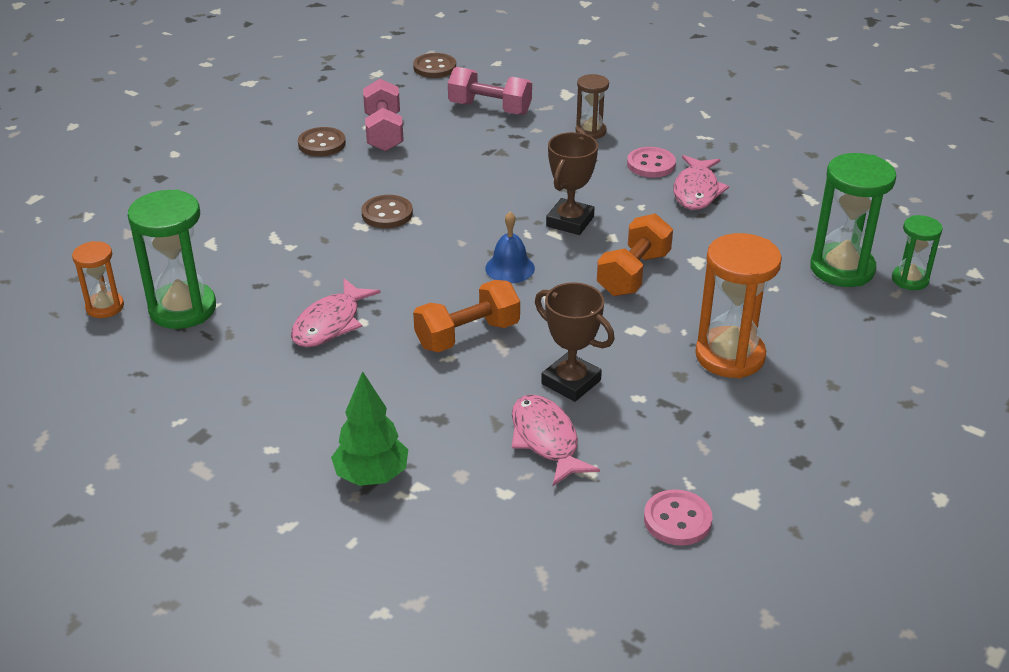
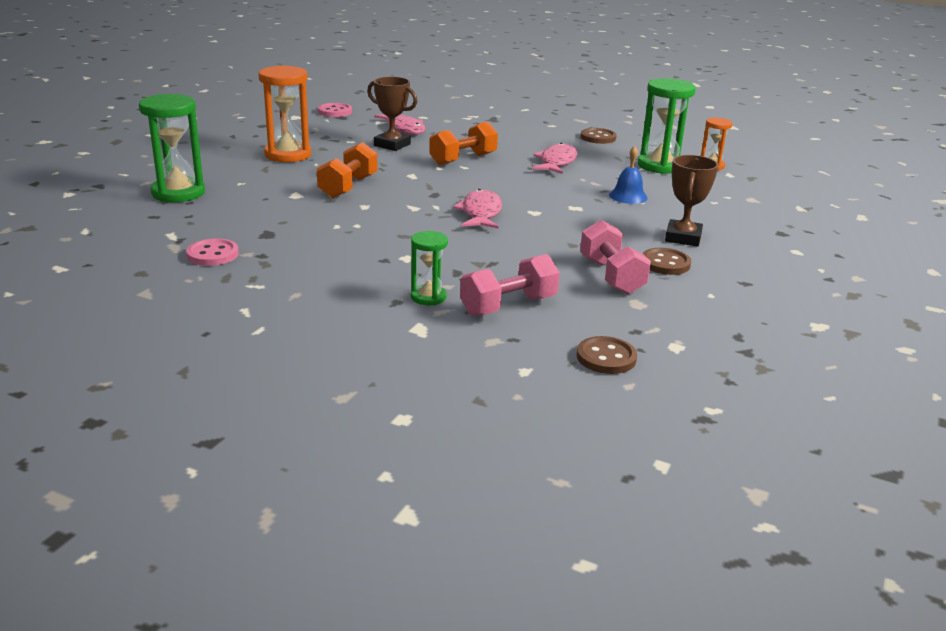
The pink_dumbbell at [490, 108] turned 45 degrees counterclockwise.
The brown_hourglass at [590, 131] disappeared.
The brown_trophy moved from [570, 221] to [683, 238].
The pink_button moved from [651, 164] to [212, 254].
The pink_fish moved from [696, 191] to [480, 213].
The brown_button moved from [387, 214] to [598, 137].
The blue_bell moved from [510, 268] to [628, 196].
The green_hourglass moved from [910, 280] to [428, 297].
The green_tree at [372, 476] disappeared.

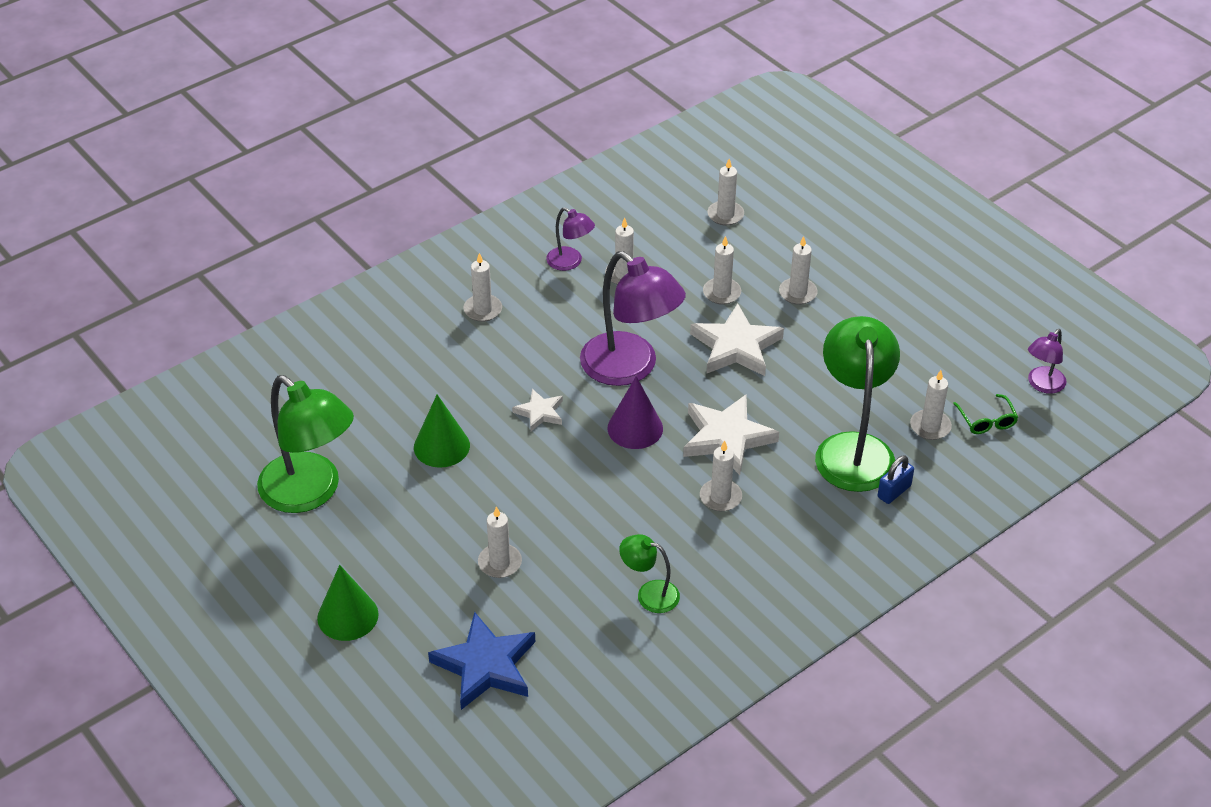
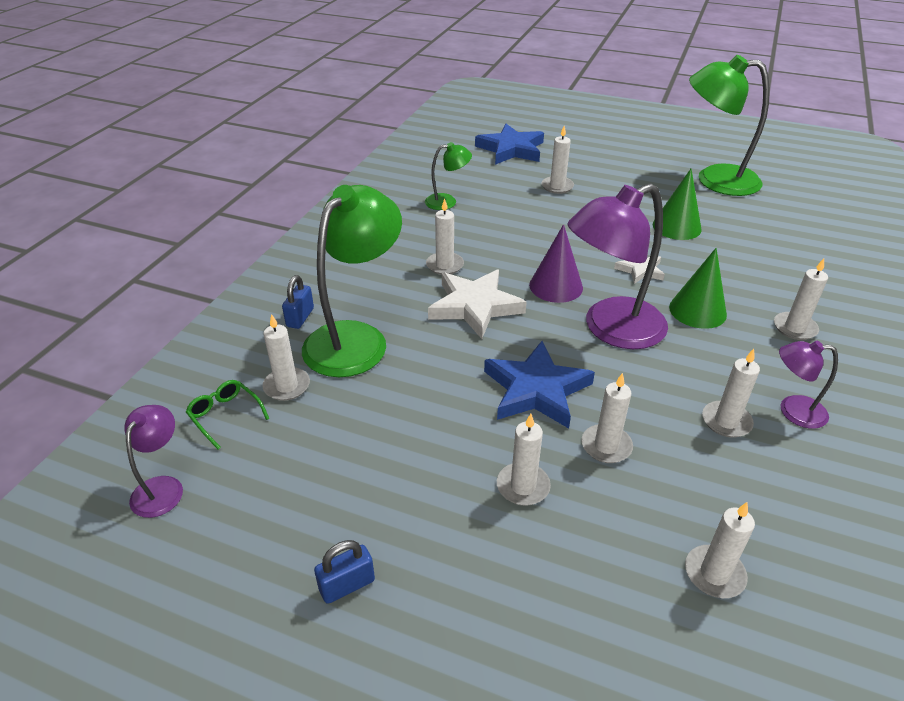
The purple_lamp at [630, 368] turned 45 degrees counterclockwise.
The white_star at [736, 346] became the blue_star at [536, 390].
The green_lamp at [853, 448] turned 120 degrees counterclockwise.
The green_cone moved from [347, 616] to [697, 310].
The blue_padlock at [347, 585] appeared.

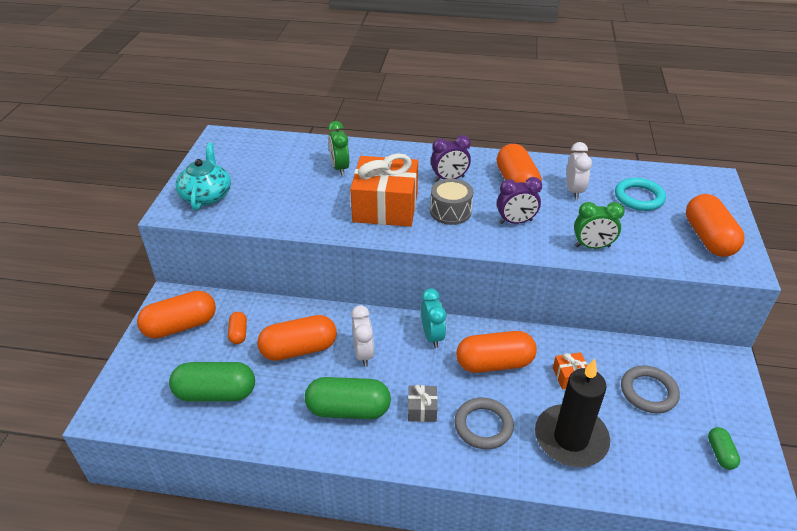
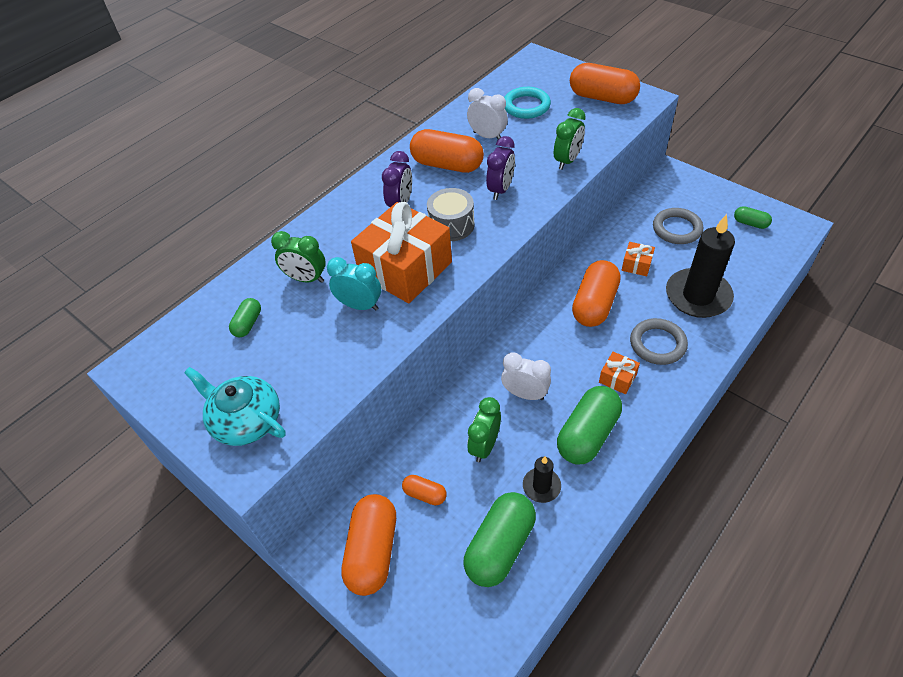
The turquoise_clock moved from [432, 336] to [360, 305].
The orange_capsule at [299, 349] was replaced by the green_clock at [484, 446].
The grey_gift at [422, 409] became the orange_gift at [617, 378].
The green_capsule at [248, 324] appeared.
The black_candle at [541, 486] appeared.

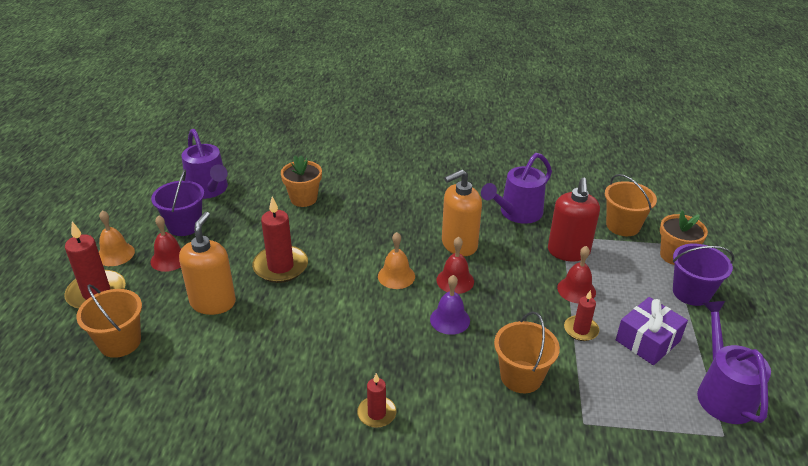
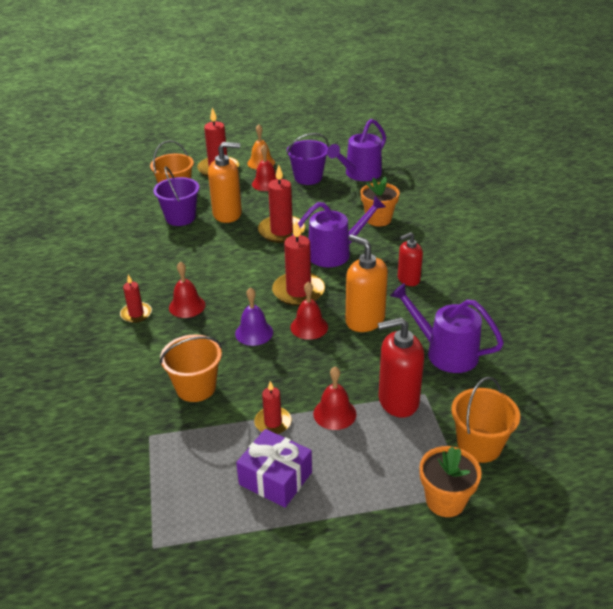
The orange_bell at [396, 276] was replaced by the red_candle at [298, 291].
The purple_bucket moved from [691, 292] to [180, 217].
The purple_watering_can moved from [722, 392] to [335, 253].
The red_soap_dispenser at [408, 279] appeared.
The red_bell at [187, 306] appeared.

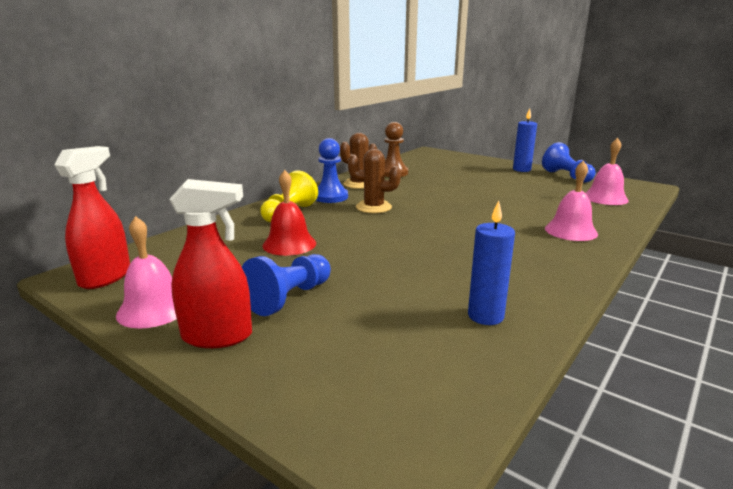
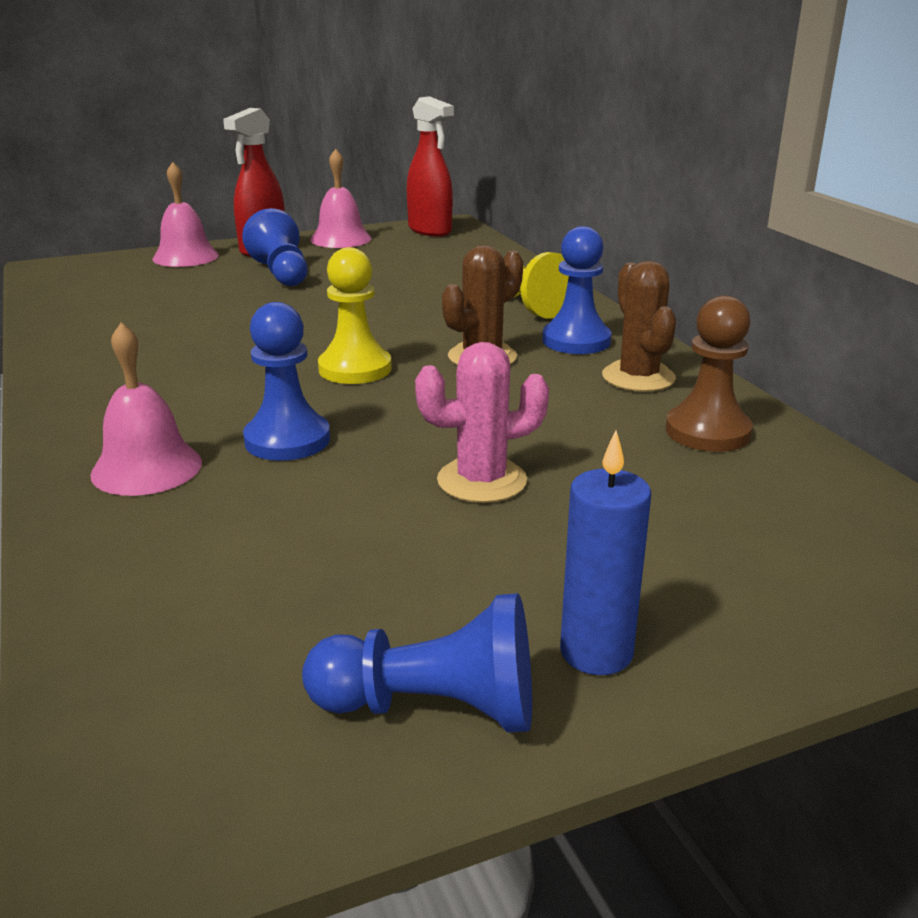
The pink_bell moved from [605, 198] to [185, 257].
The red_bell at [289, 244] disappeared.
The blue_candle at [485, 316] disappeared.
The yellow_pawn at [355, 369] appeared.
The blue_pawn at [287, 440] appeared.
The pink_cactus at [482, 481] appeared.

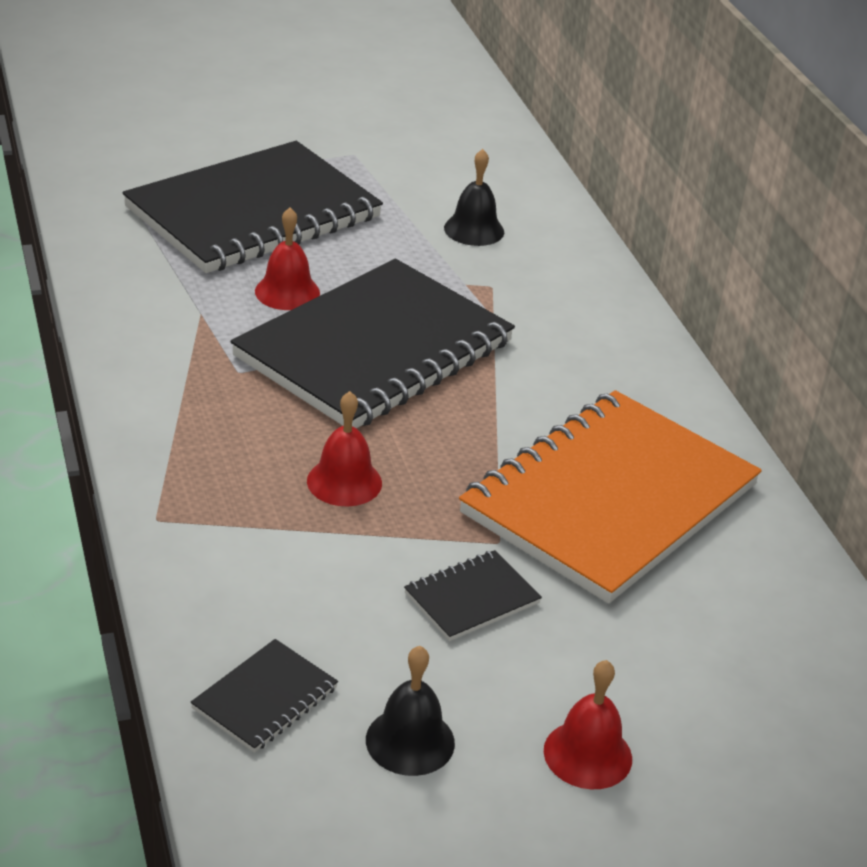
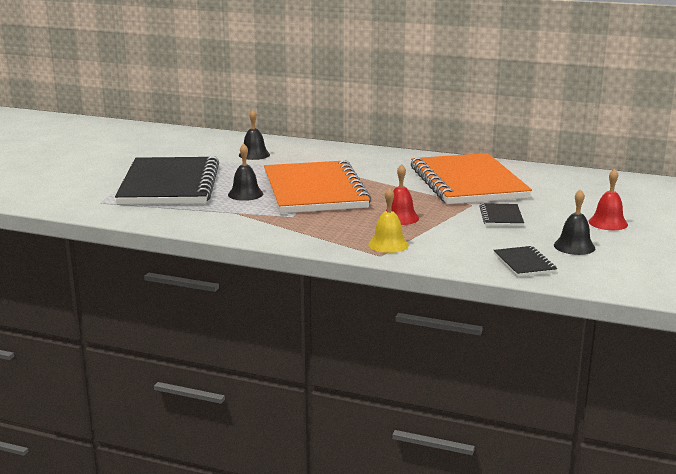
The red_bell at [287, 292] became the black_bell at [245, 194].
The black_notebook at [374, 350] became the orange_notebook at [314, 191].
The yellow_bell at [388, 244] appeared.

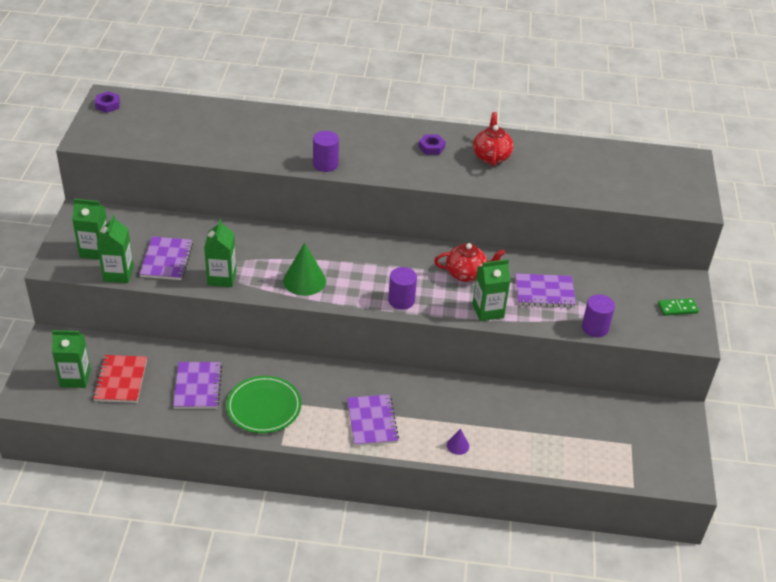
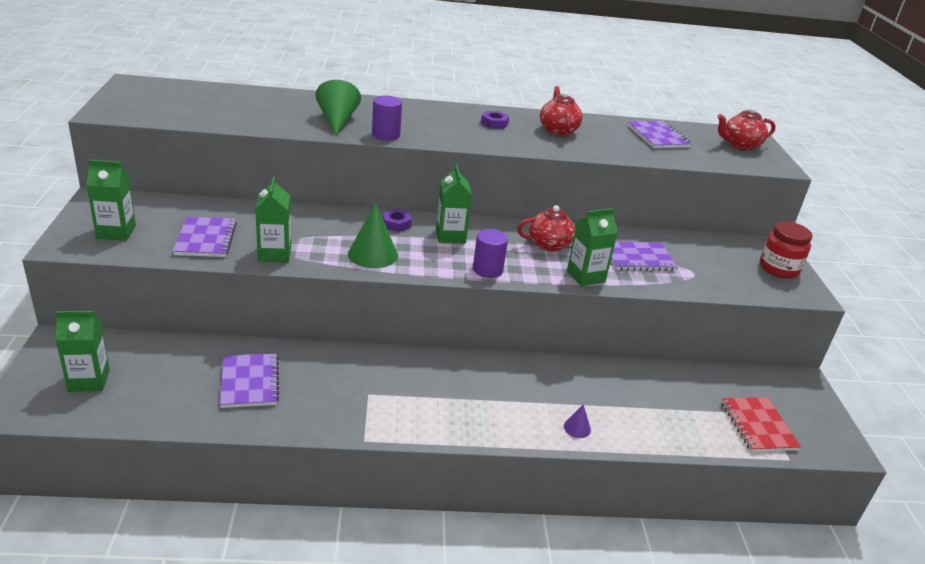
The purple_nut moved from [108, 105] to [396, 224].
The green_carton moved from [118, 274] to [450, 236].
The purple_cylinder at [595, 328] disappeared.
The green_domino at [677, 308] was replaced by the red_jar at [778, 269].
The red_notebook moved from [121, 380] to [758, 426].
The green_plate at [264, 407] disappeared.
The purple_notebook moved from [372, 421] to [658, 136].
The green_cone at [337, 121] appeared.
The red_teapot at [740, 145] appeared.

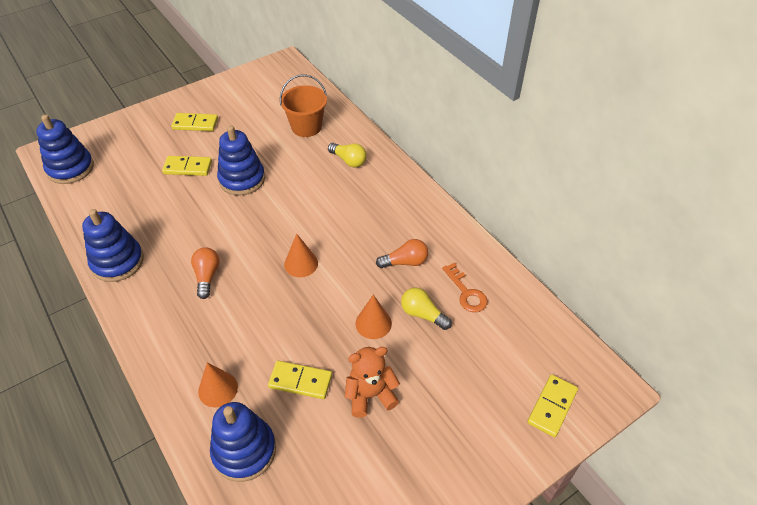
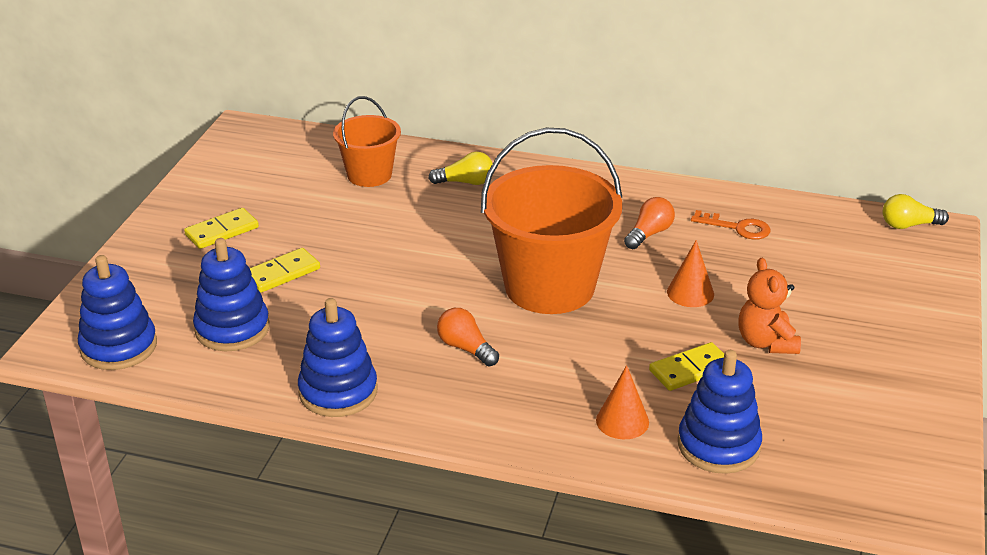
The blue_stacking_toy moved from [242, 179] to [232, 329].
The orange_cone at [301, 263] was replaced by the orange_bucket at [549, 287].
The yellow_light_bulb moved from [422, 314] to [909, 225].
The orange_teddy_bear at [370, 395] turned 45 degrees counterclockwise.
The yellow_domino at [552, 406] disappeared.

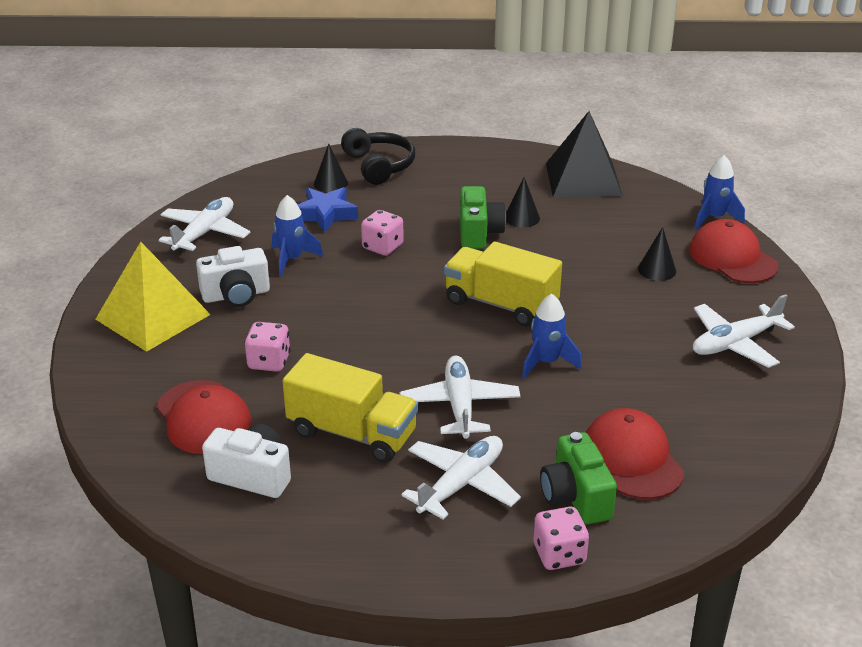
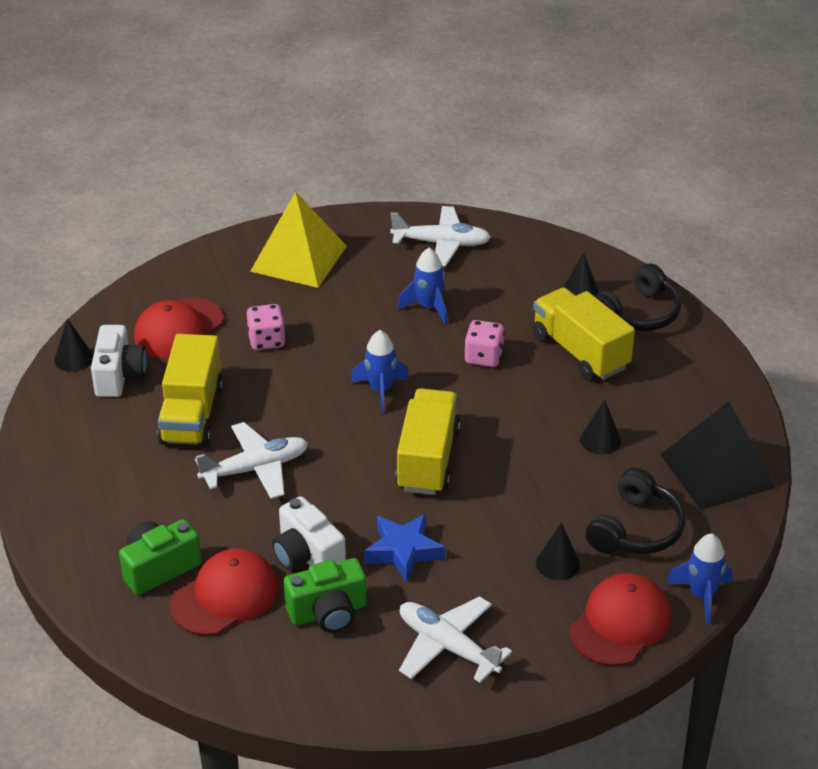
The green_camera moved from [479, 233] to [328, 612].
The blue_star moved from [325, 214] to [403, 551].
The white_camera moved from [236, 295] to [307, 556].
The blue_rocket moved from [546, 362] to [380, 391].
The white_plane at [461, 484] disappeared.
The pink_dice at [559, 554] disappeared.
The yellow_truck at [580, 352] appeared.
The black_cone at [73, 358] appeared.
The black_headphones at [636, 529] appeared.

